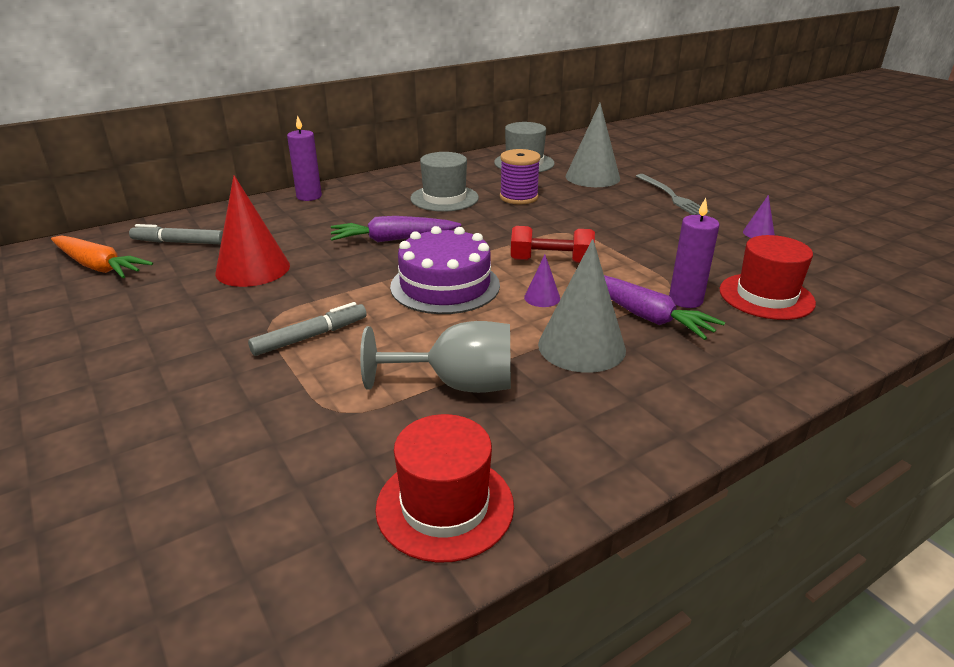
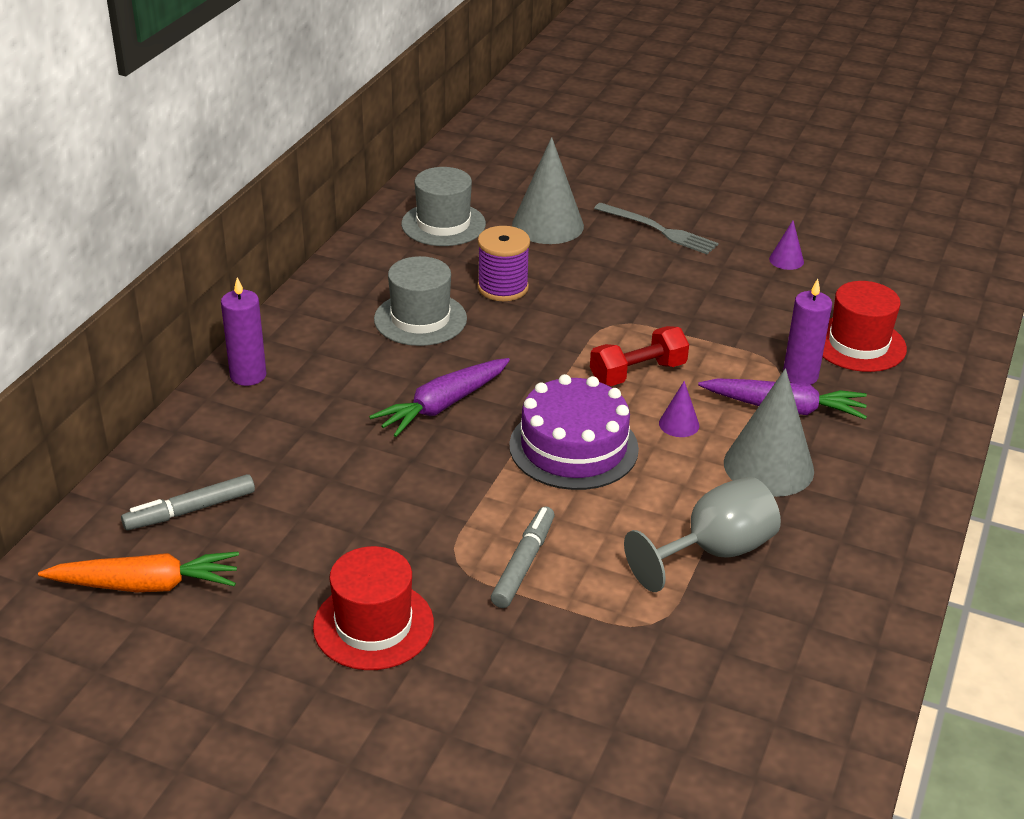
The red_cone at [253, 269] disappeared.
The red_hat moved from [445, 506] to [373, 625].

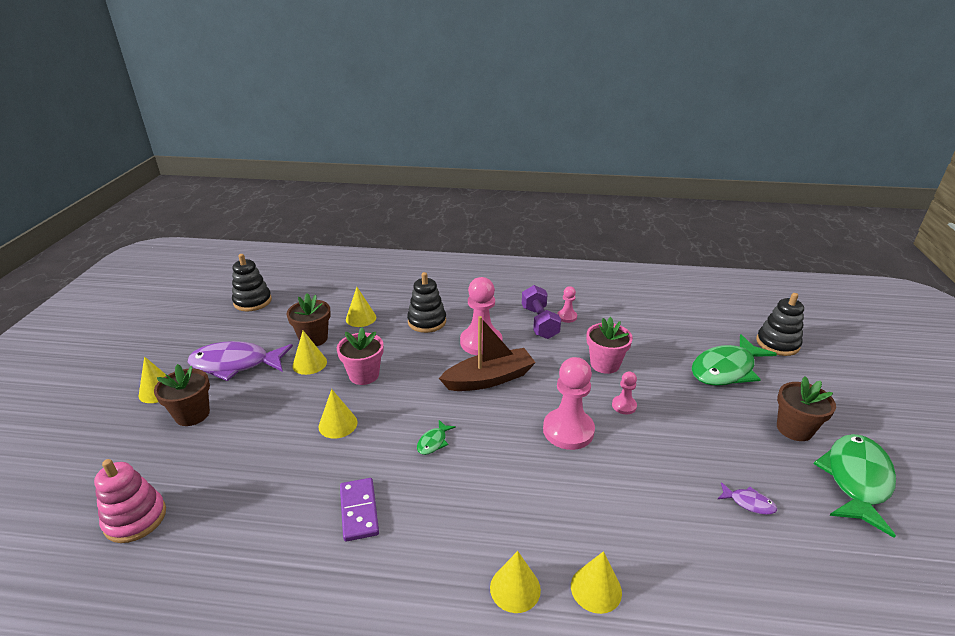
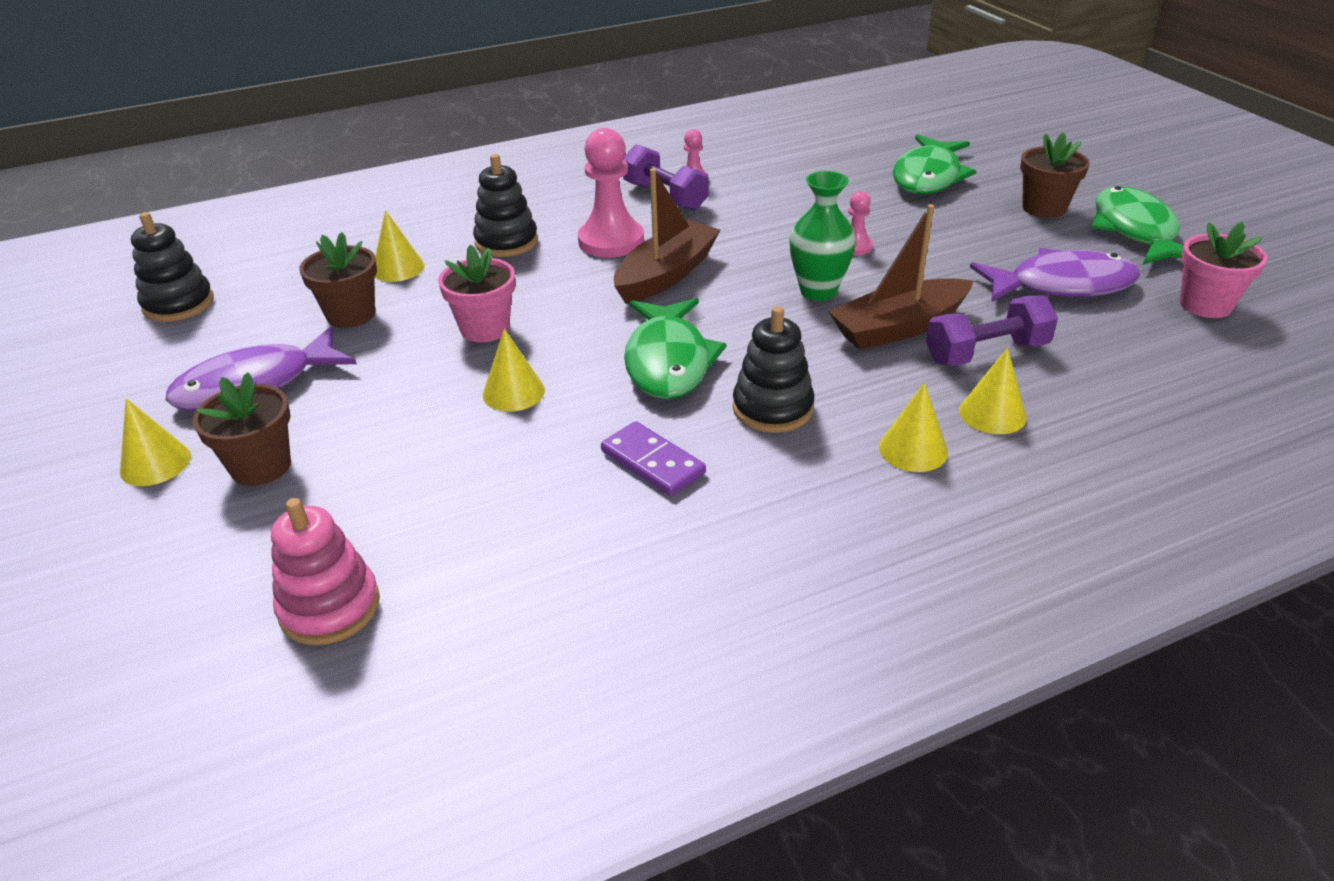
The black_stacking_toy moved from [777, 344] to [772, 408].
The pink_flower_pot moved from [605, 364] to [1205, 305].
The yellow_cone at [309, 363] disappeared.
The pink_pawn at [568, 430] was replaced by the green_vase at [818, 291].
The green_fish at [433, 442] changed to 2.35 times the size.
The purple_fish at [748, 503] changed to 2.35 times the size.
The brown_boat at [899, 328] appeared.
The purple_dumbbell at [986, 353] appeared.

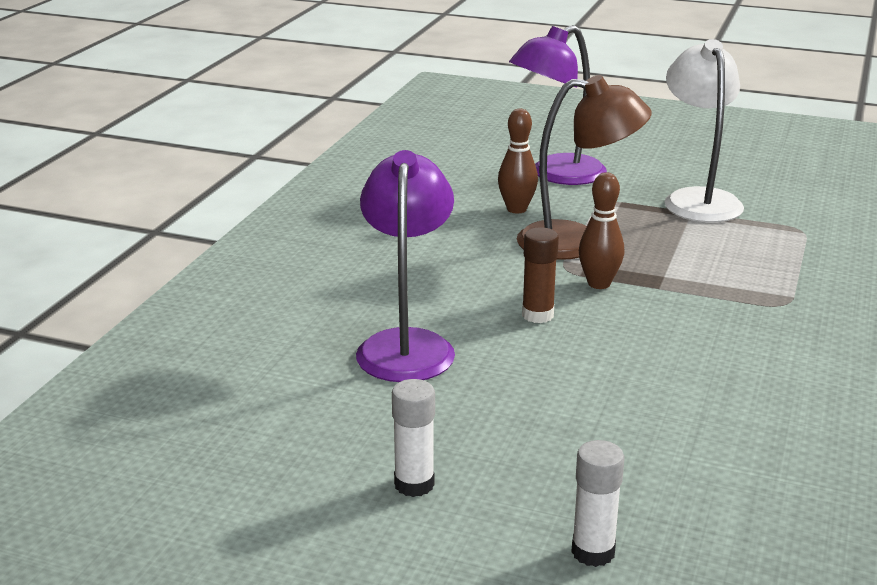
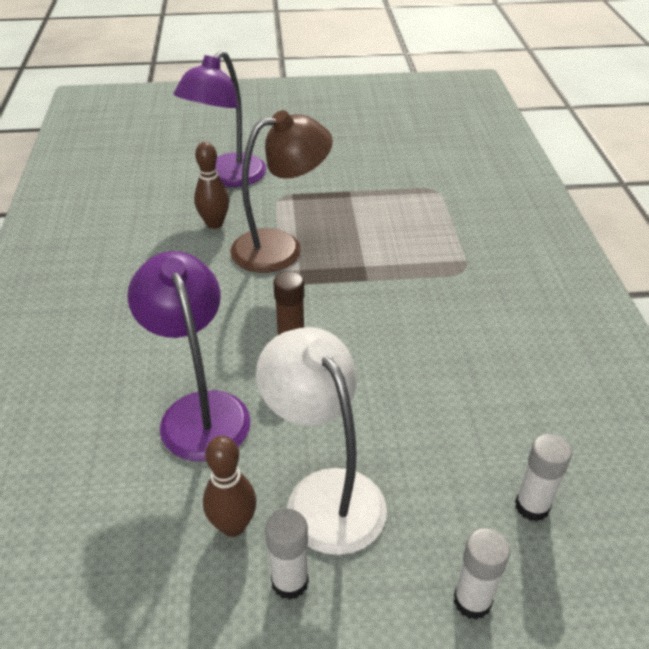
The white_lamp moved from [698, 199] to [325, 493].
The brown_bowling_pin moved from [599, 284] to [233, 525].
The white_glue_stick at [532, 506] appeared.

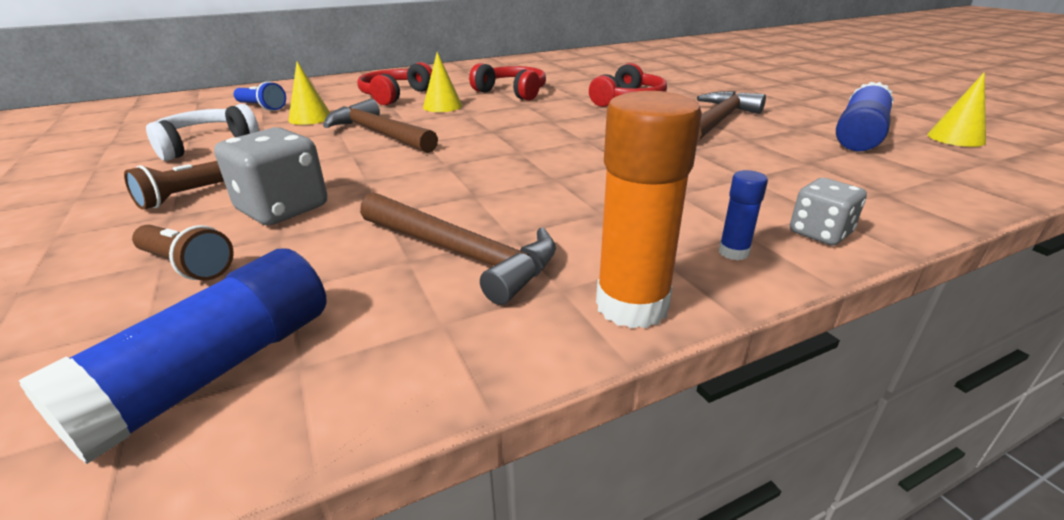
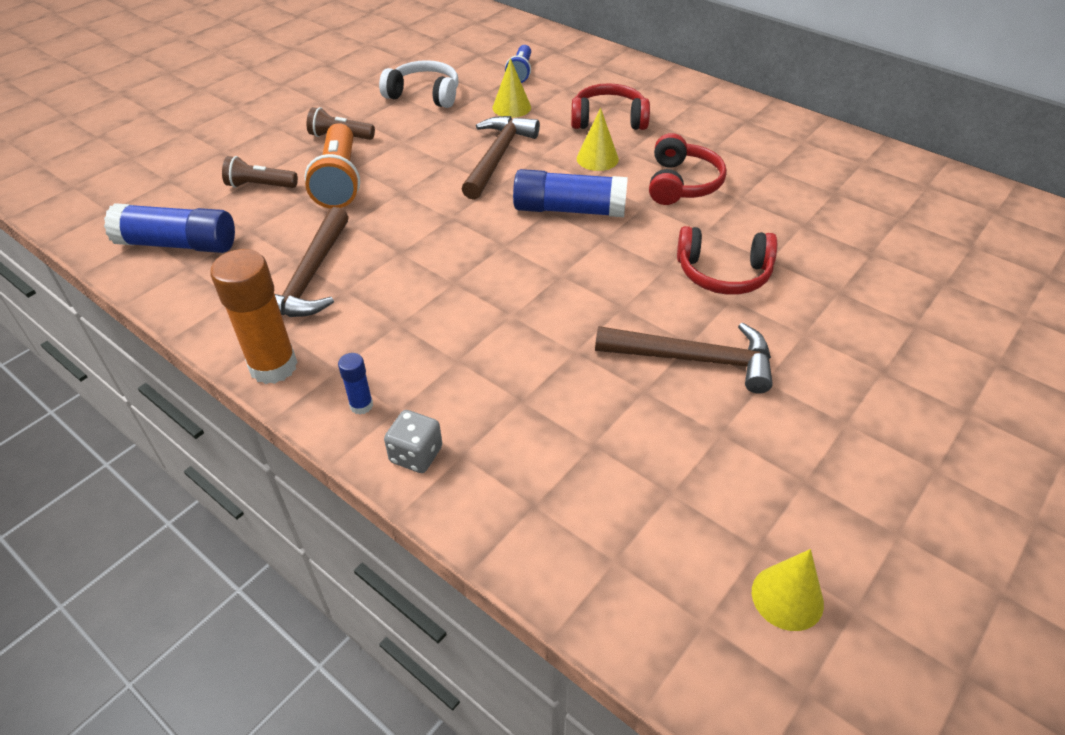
The blue_glue_stick moved from [859, 135] to [569, 209].
The grey_dice at [283, 209] was replaced by the orange_flashlight at [339, 181].
The brown_flashlight at [187, 266] turned 90 degrees clockwise.

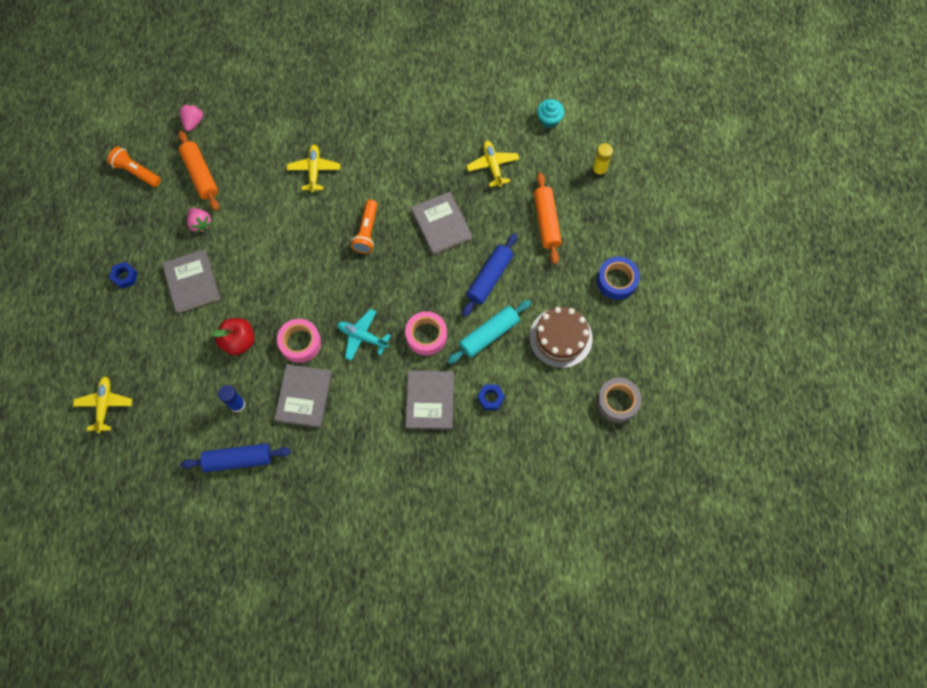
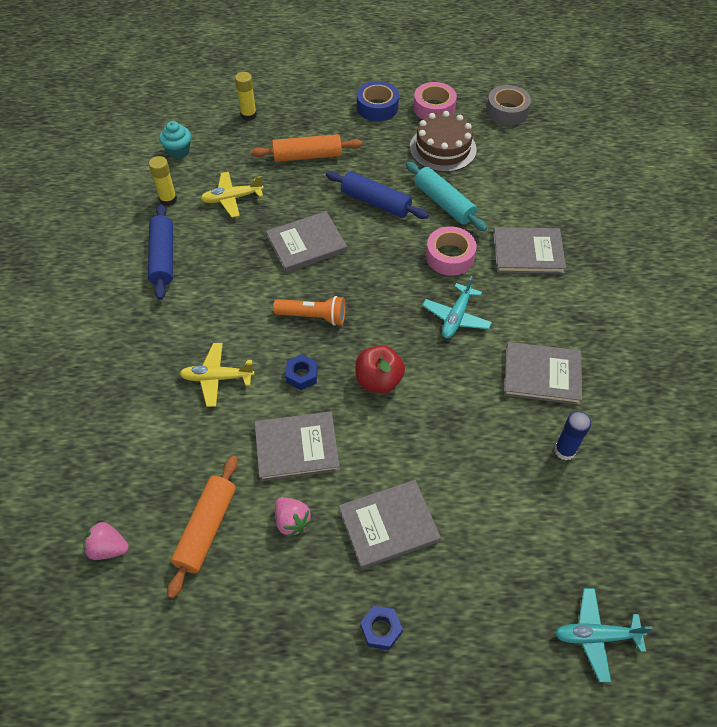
The orange_rolling_pin at [200, 174] turned 45 degrees counterclockwise.
The orange_flashlight at [136, 171] disappeared.
The pink_strawberry at [200, 224] turned 90 degrees clockwise.
The red_apple moved from [239, 341] to [378, 380].
The pink_tape moved from [300, 343] to [434, 108].
The yellow_plane at [104, 405] became the turquoise_plane at [596, 636].
The blue_nut moved from [490, 398] to [302, 375].
The blue_rolling_pin moved from [238, 459] to [163, 257].
The yellow_glue_stick at [168, 200] appeared.
The grey_book at [297, 447] appeared.

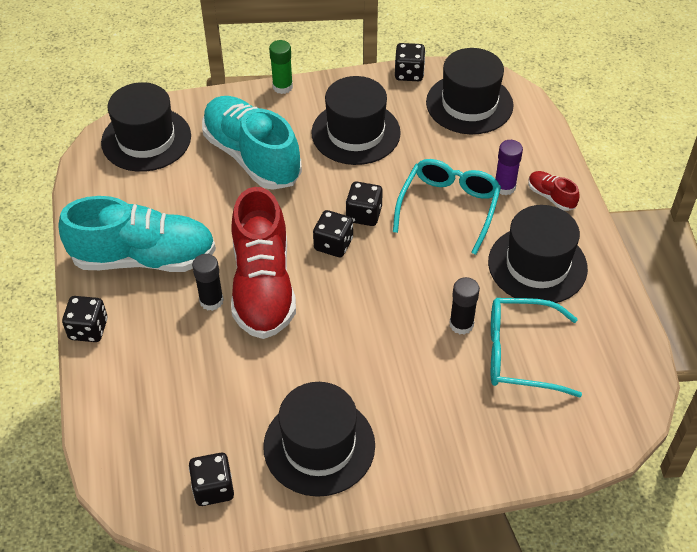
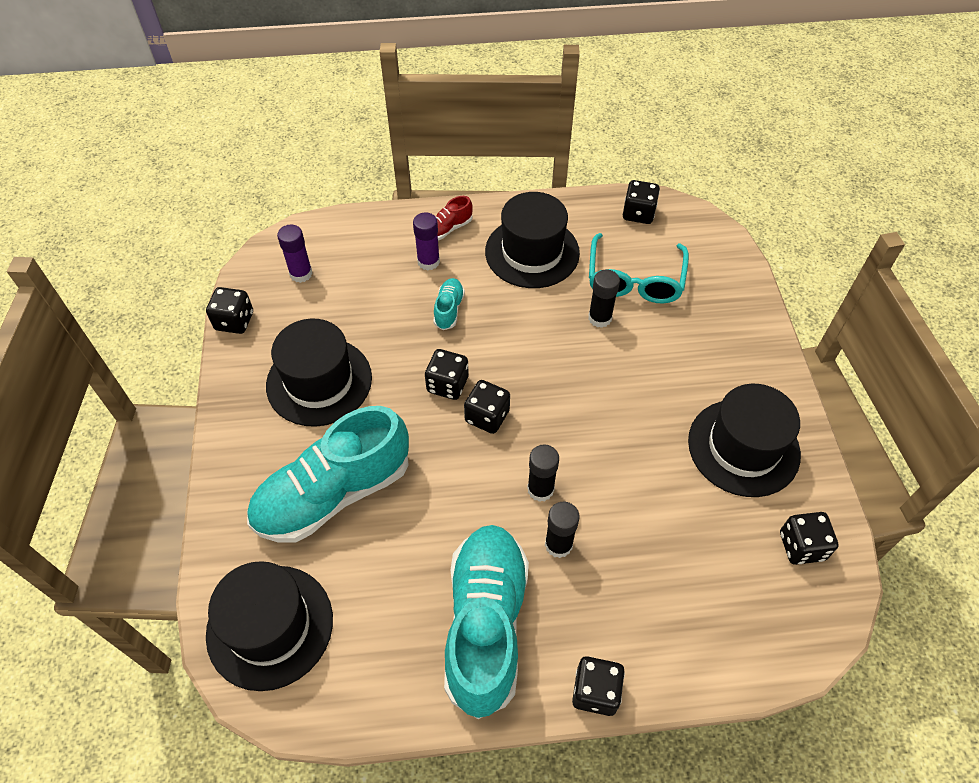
The green_glue_stick at [282, 87] disappeared.
The black_hat at [469, 104] was replaced by the purple_glue_stick at [301, 273].
The turquoise_glasses at [449, 207] was replaced by the turquoise_shoe at [449, 309].
The red_shoe at [263, 286] was replaced by the black_glue_stick at [540, 489].
The black_dice at [638, 213] appeared.

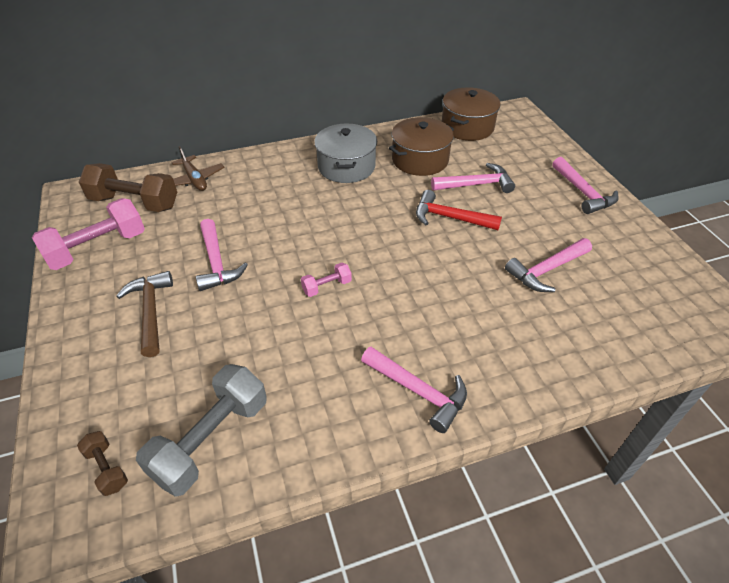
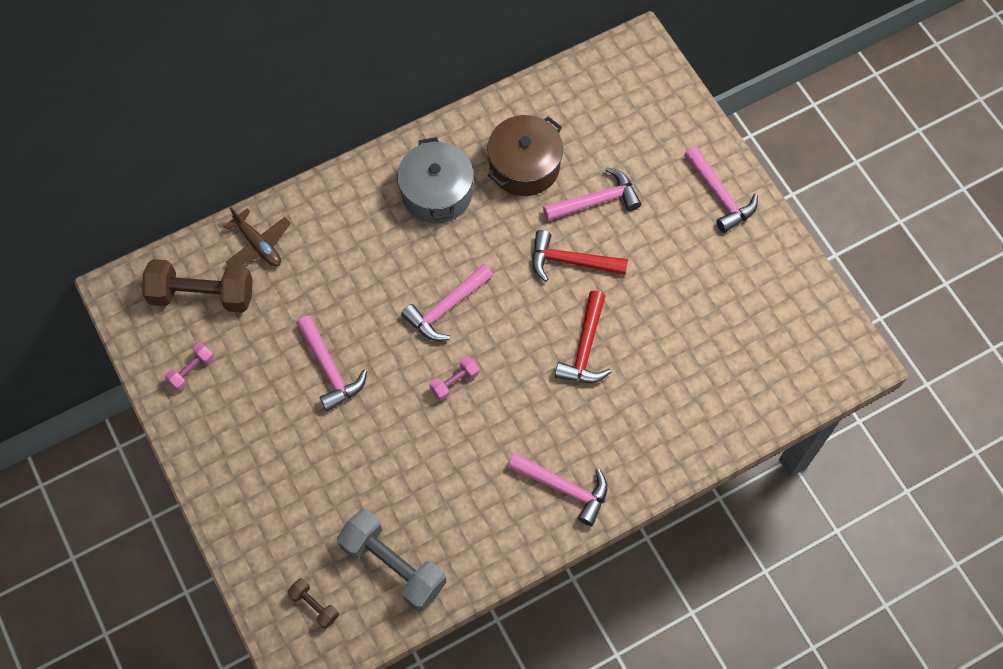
The brown_pot at [467, 127] disappeared.
The pink_dumbbell at [98, 248] changed to 0.48 times the size.
The pink_hammer moved from [546, 270] to [446, 308].
The brown_hammer at [151, 311] disappeared.
The grey_dumbbell at [211, 440] turned 75 degrees counterclockwise.
The red_hammer at [585, 348] appeared.

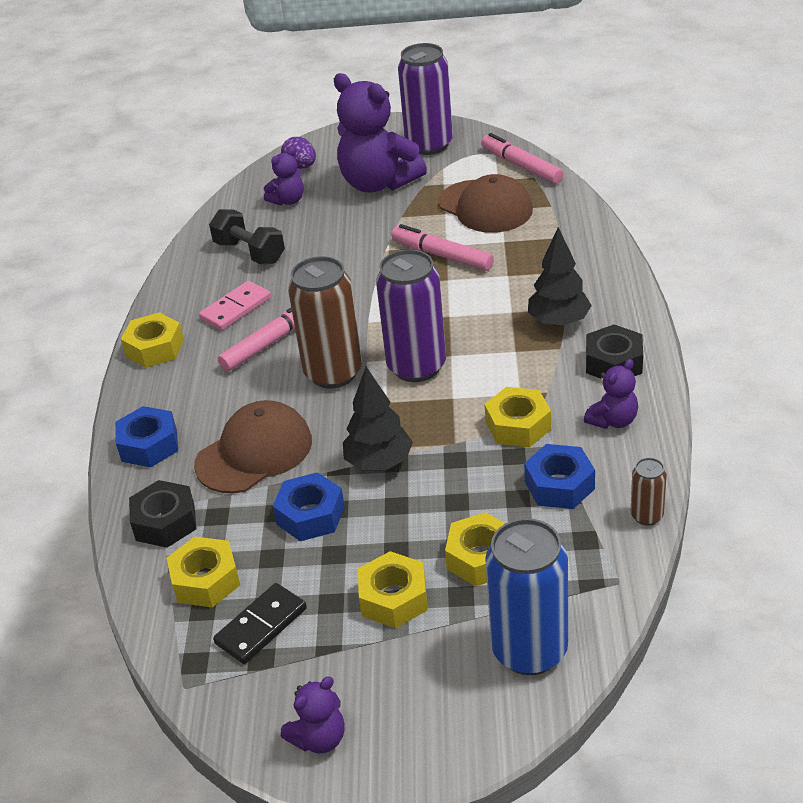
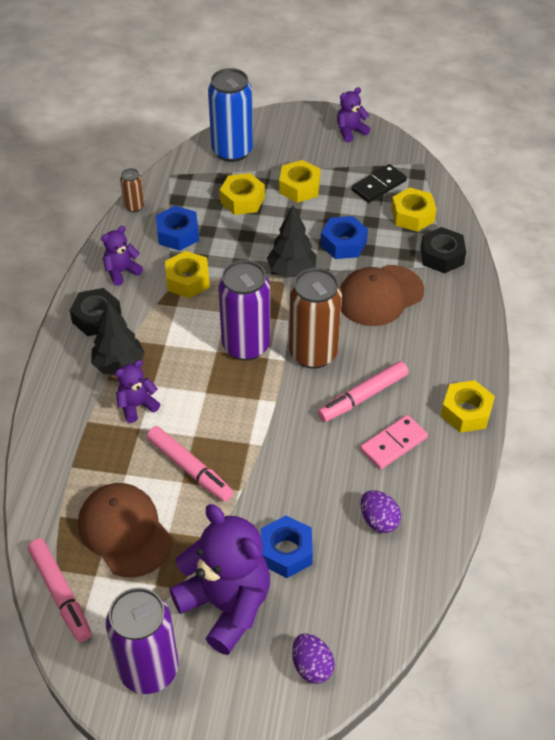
The purple_teddy_bear moved from [288, 200] to [137, 406].
The black_dumbbell at [250, 252] was replaced by the purple_egg at [379, 520].
The blue_nut moved from [149, 445] to [286, 552].

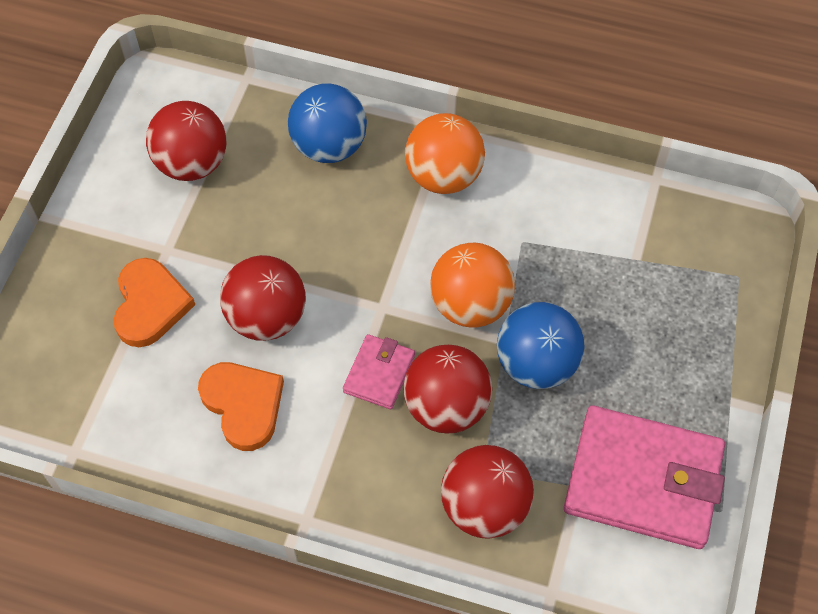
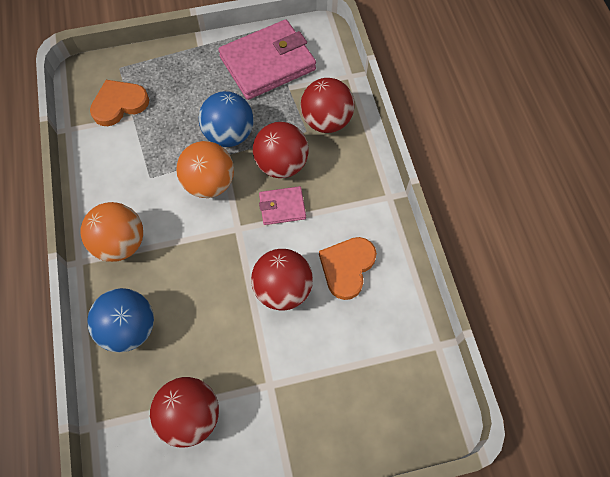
The orange_heart moved from [150, 305] to [119, 104].
The pink_wallet at [643, 480] turned 75 degrees clockwise.

